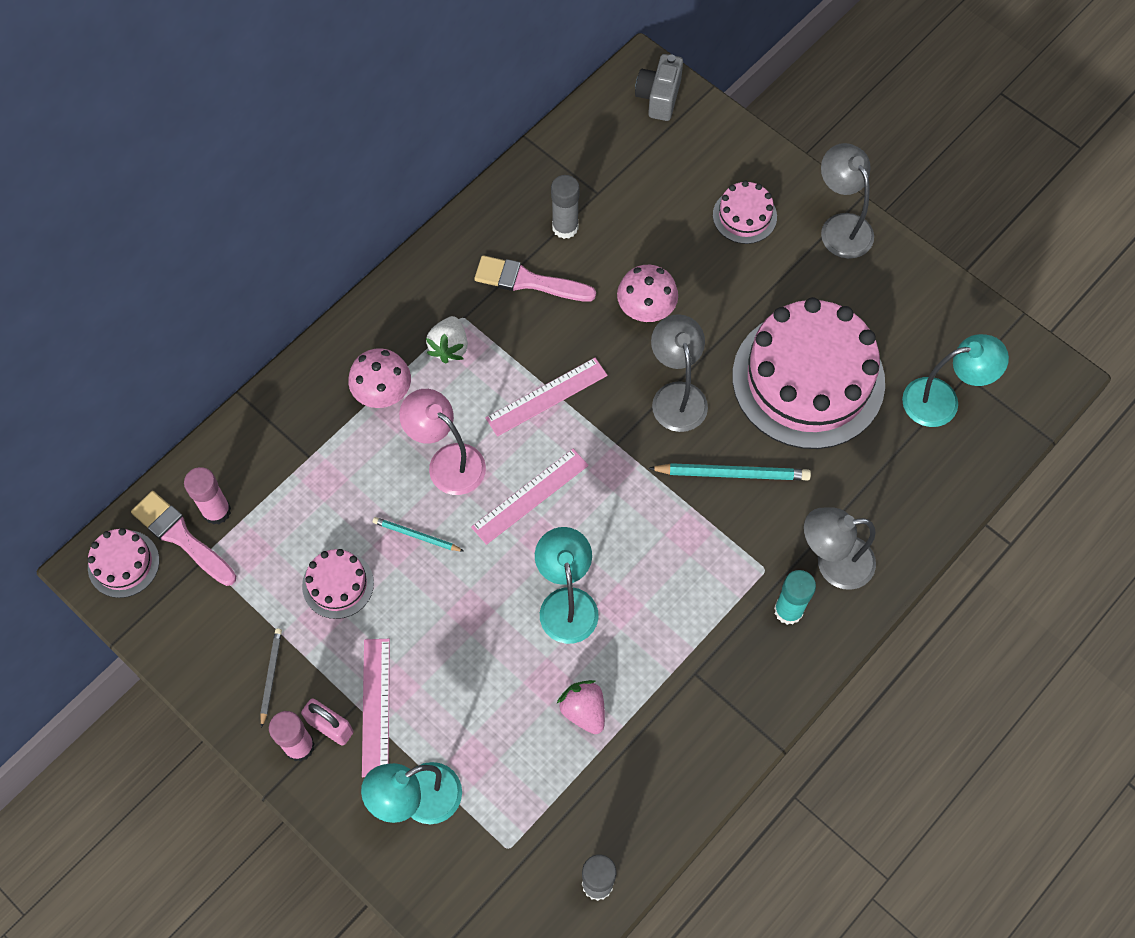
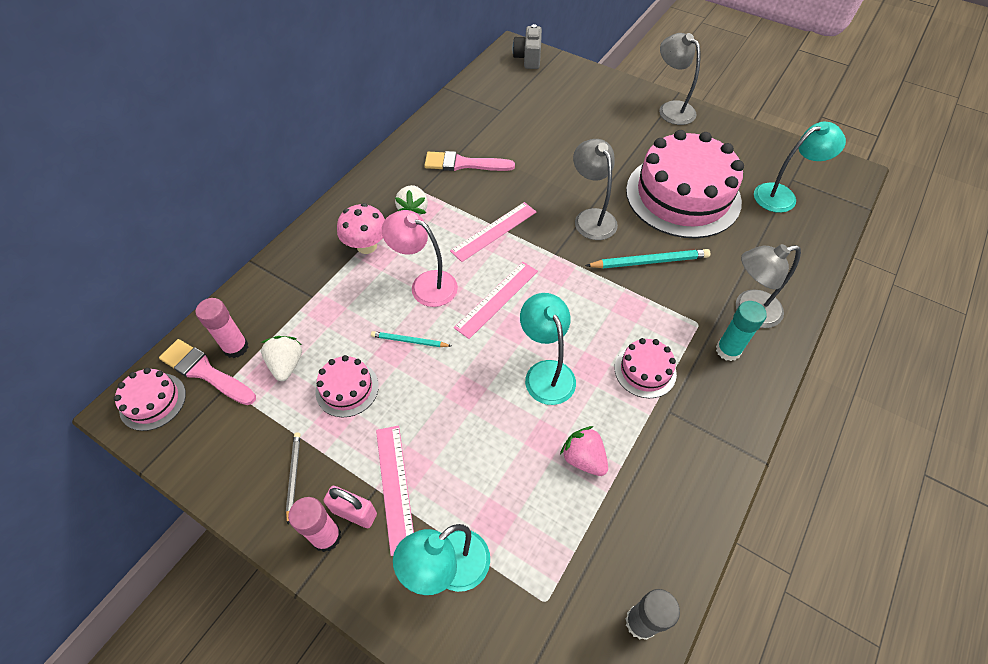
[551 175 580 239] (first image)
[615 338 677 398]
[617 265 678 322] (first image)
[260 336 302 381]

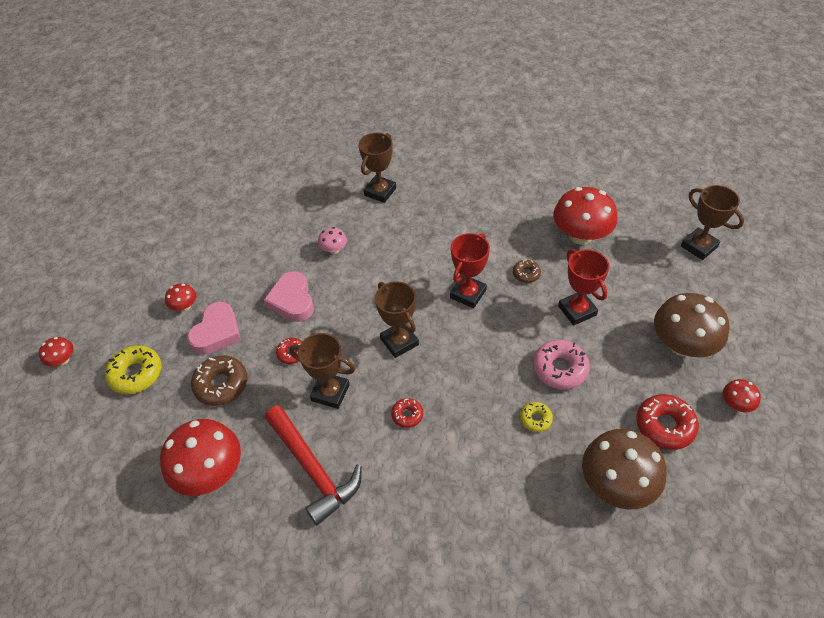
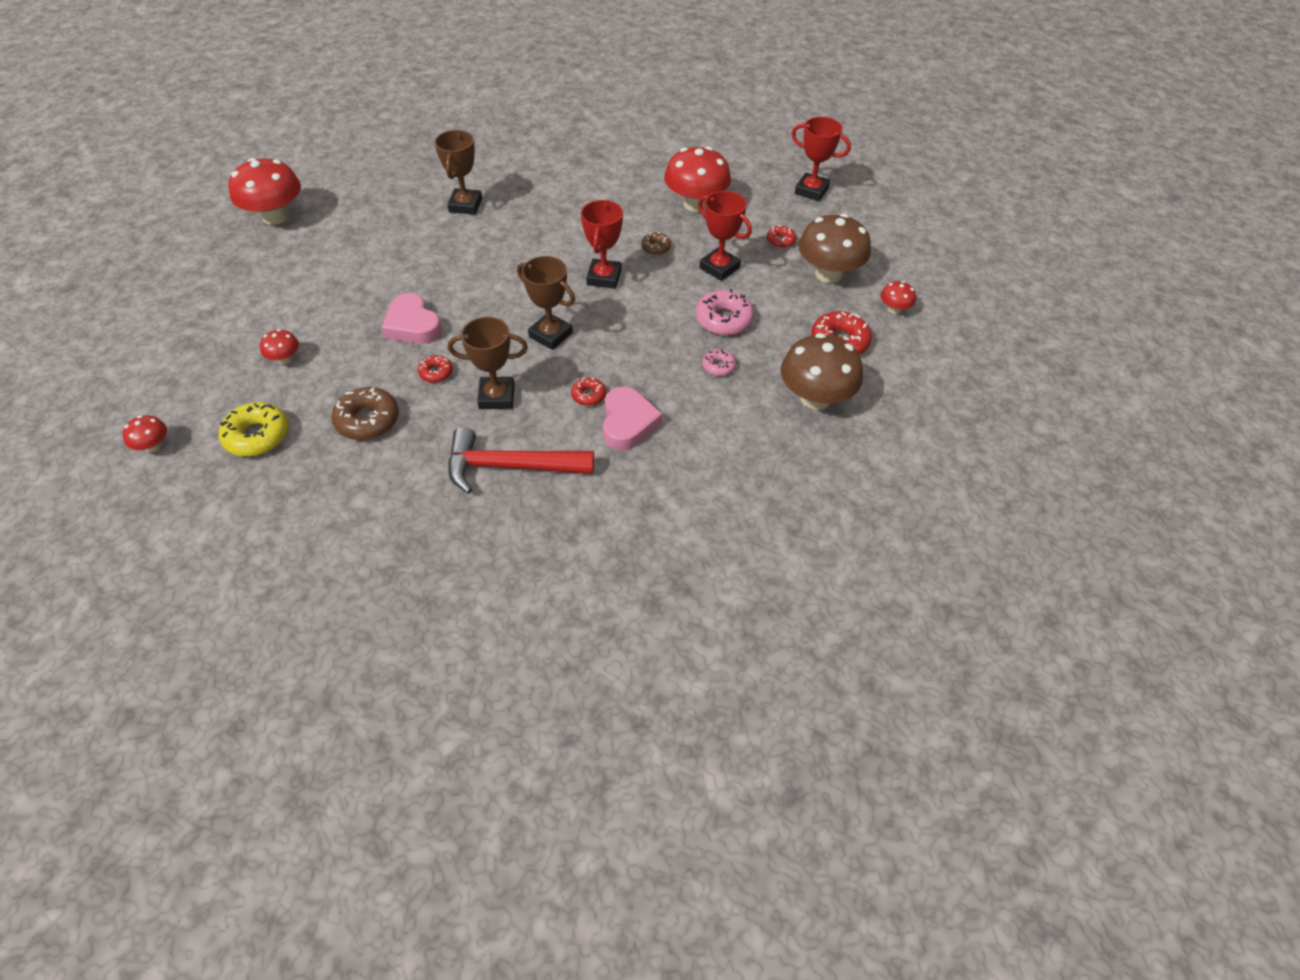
[791 117 851 201]
[318 227 347 254] (first image)
[603 387 662 450]
[702 349 736 376]
[448 427 594 494]
[228 158 301 225]
[767 225 796 248]

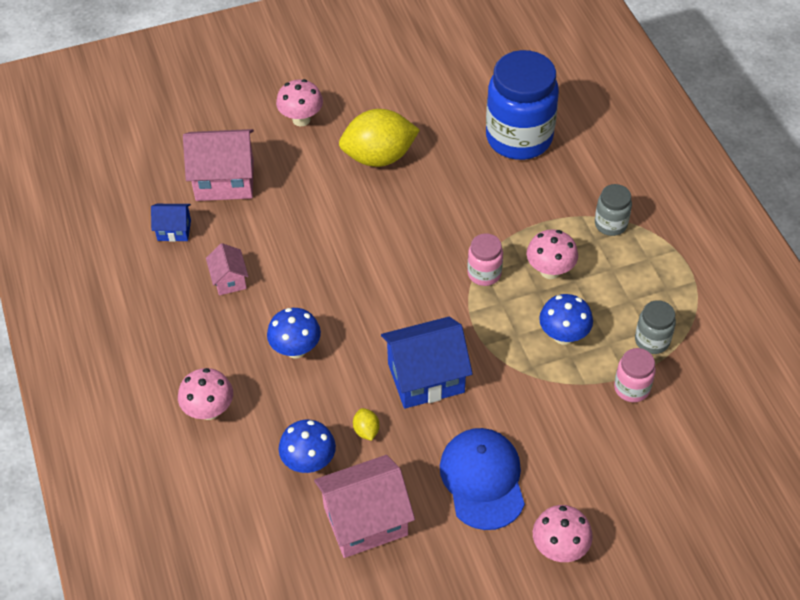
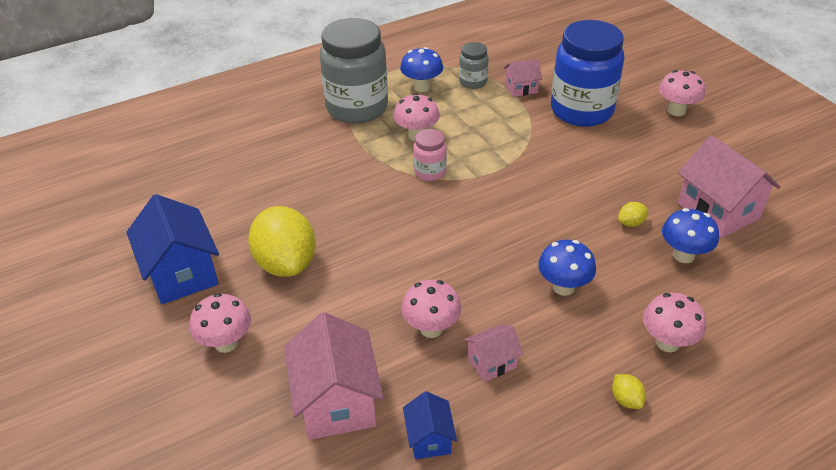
[551 20 624 127]
[320 18 388 124]
[400 47 443 92]
[126 194 219 304]
[504 59 542 97]
[440 428 525 530] (first image)
[401 280 461 338]
[612 374 646 409]

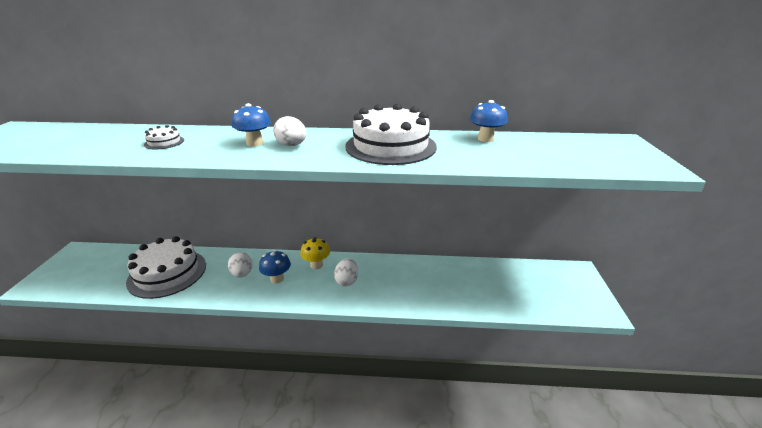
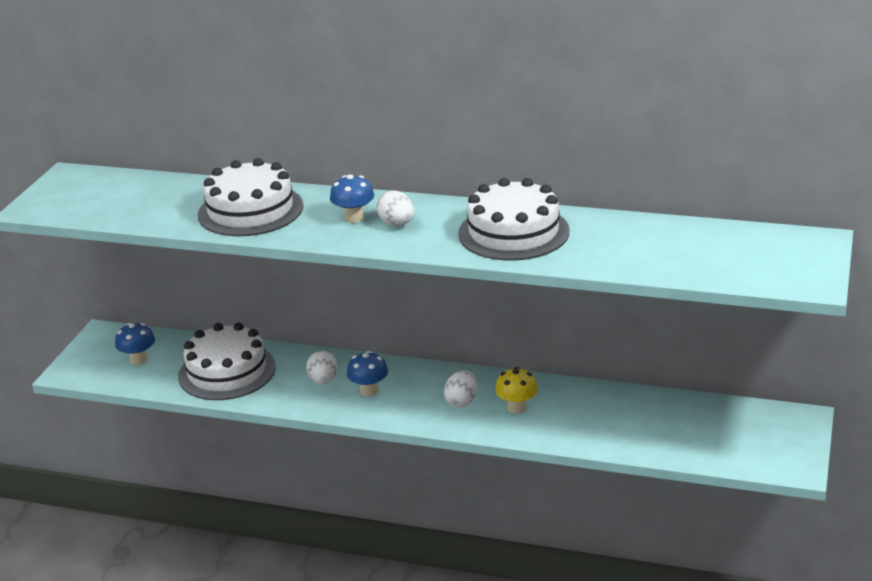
[115 323 155 365]
[198 158 303 236]
[495 367 538 414]

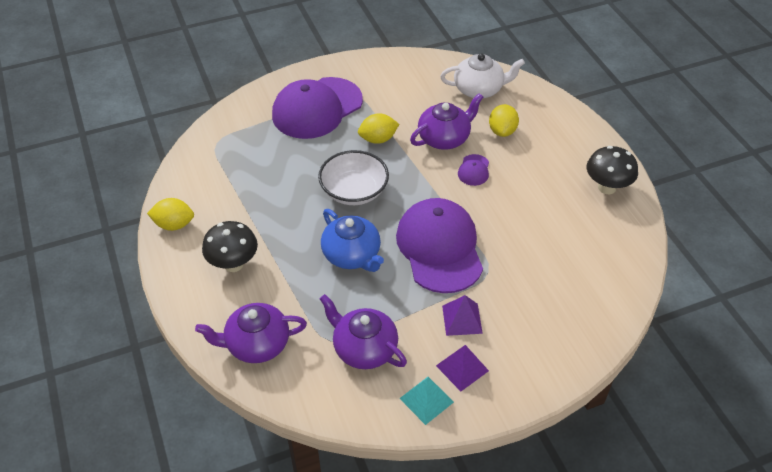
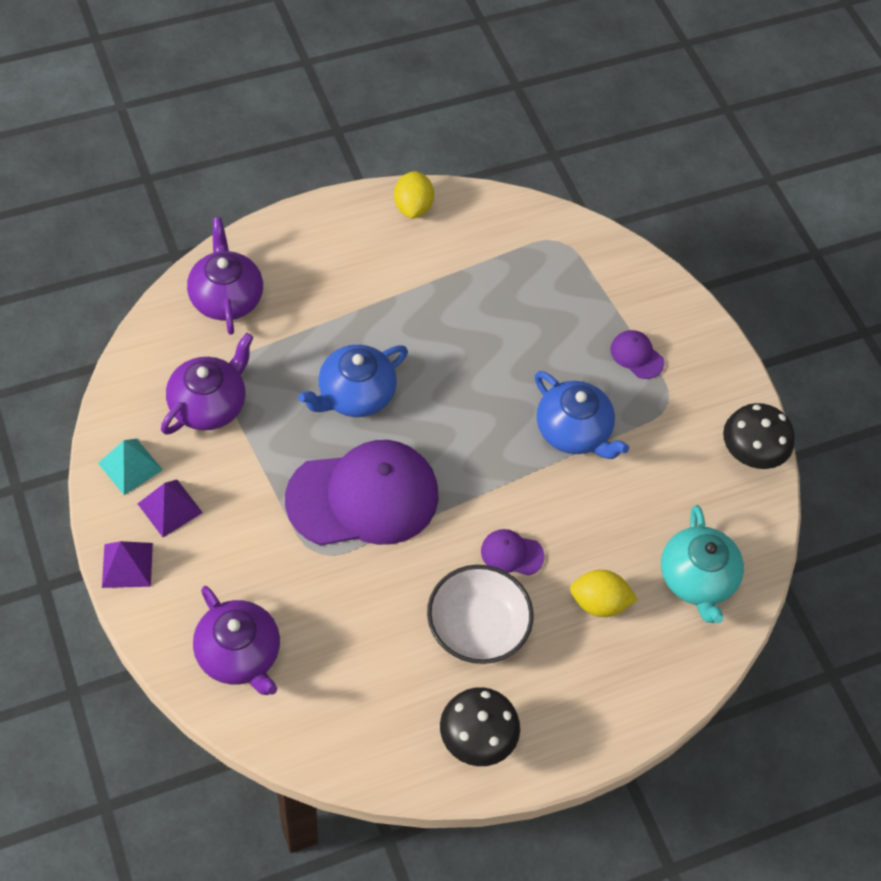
[661 505 744 623]
[610 330 664 379]
[193 586 280 695]
[535 371 629 459]
[427 565 534 664]
[723 403 795 469]
[102 541 153 588]

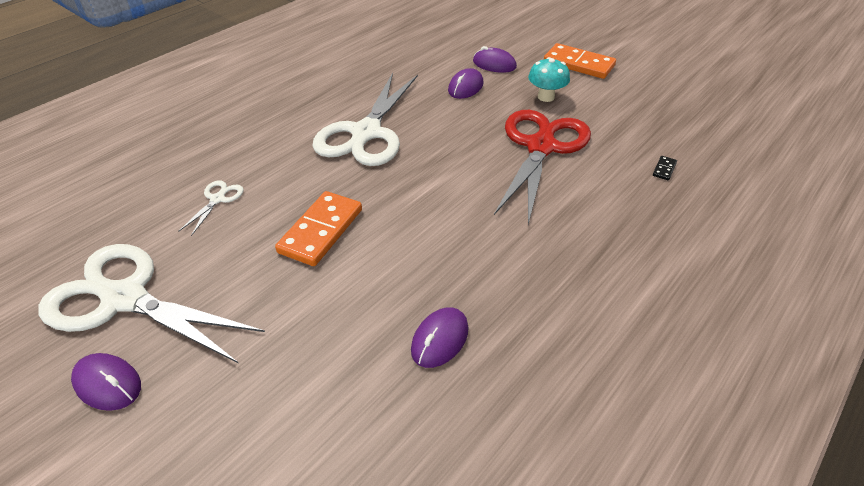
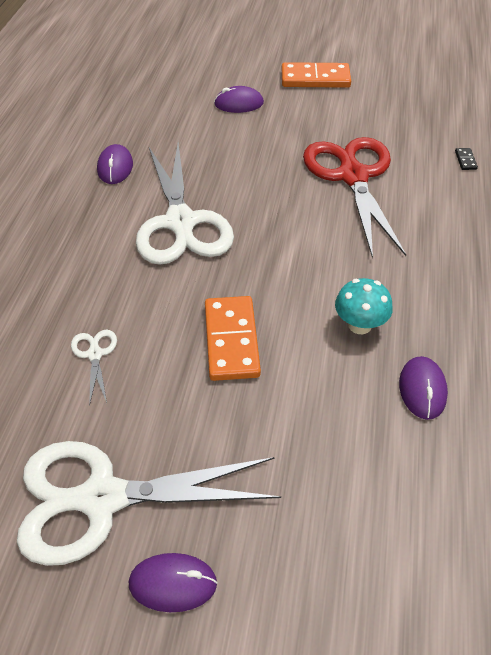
[335 278 393 334]
[97 144 133 184]

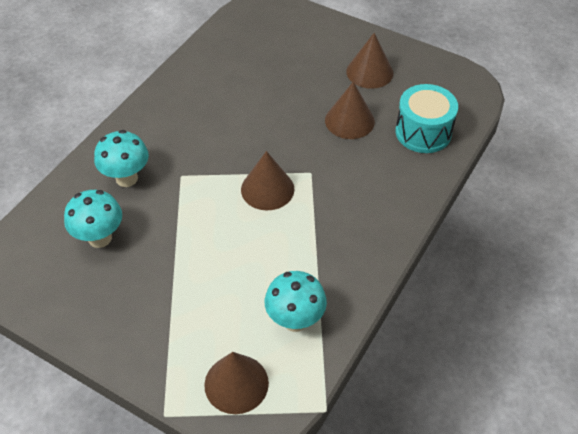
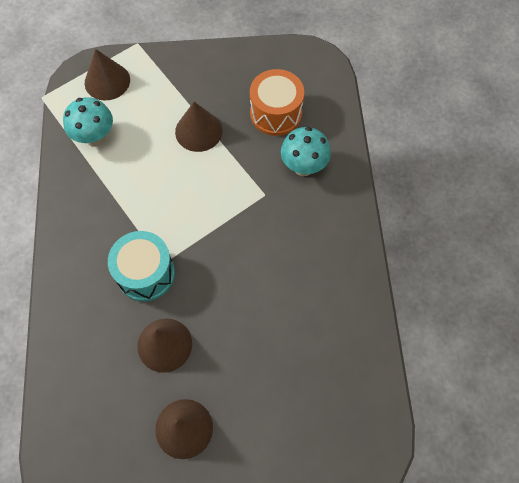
[108 231 175 302]
[175 102 222 152]
[250 69 304 136]

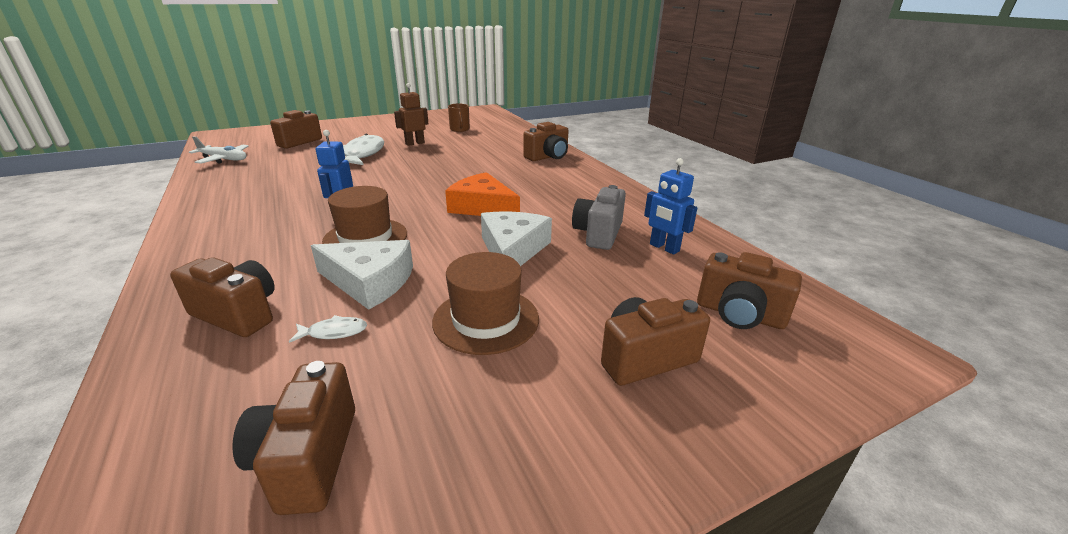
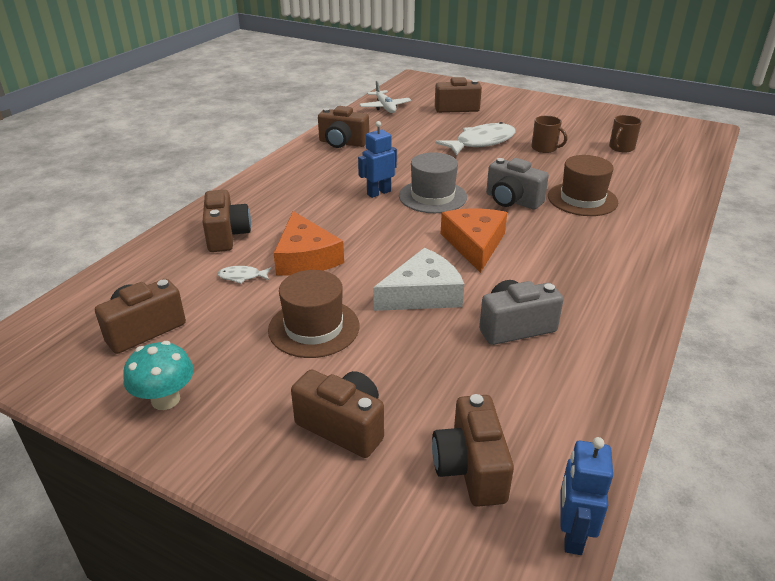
[531 116 567 153]
[318 106 369 148]
[560 437 613 555]
[548 155 618 216]
[274 211 344 276]
[217 266 272 284]
[399 152 467 213]
[486 158 549 210]
[123 341 194 410]

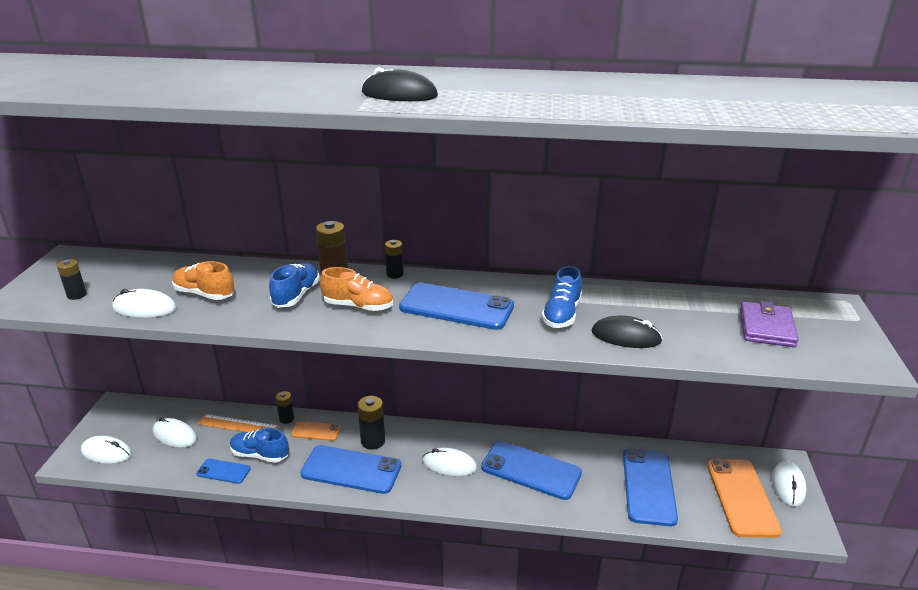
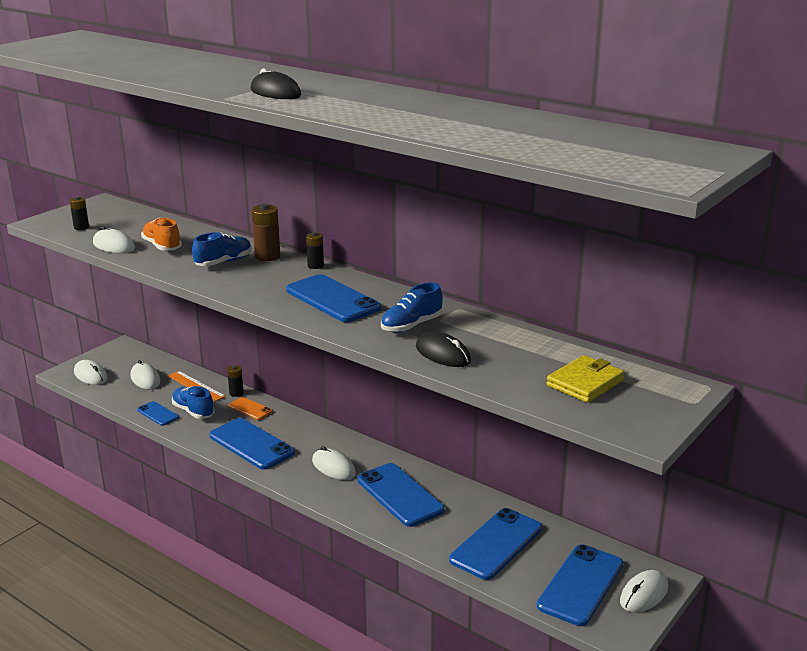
[320 267 393 311] (first image)
[547 355 625 403]
[357 396 385 450] (first image)
[537 544 623 626]

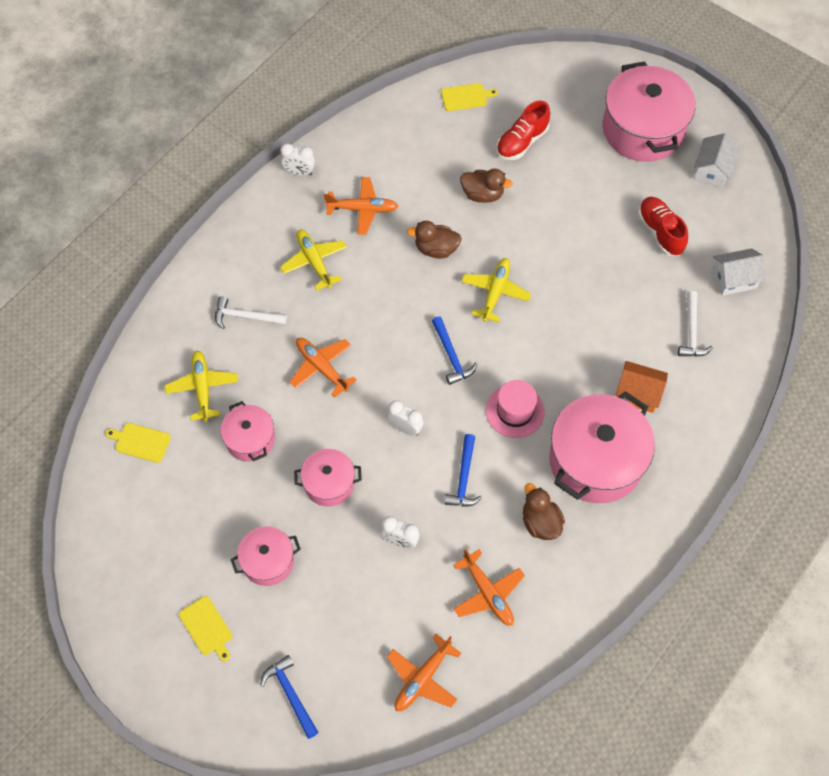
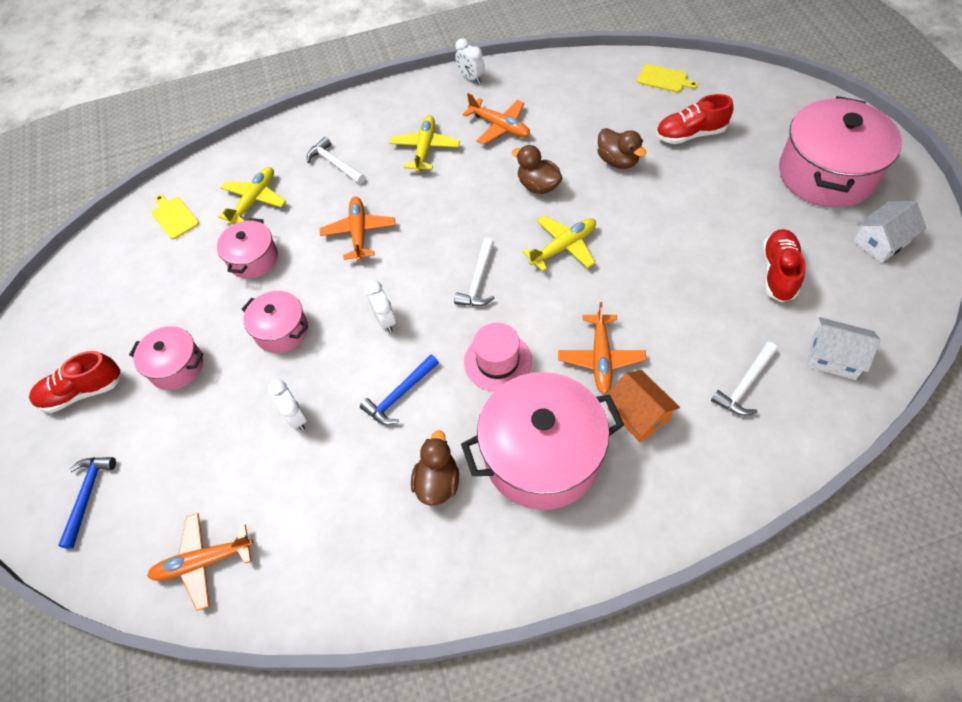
[454 238 495 306]
[558 302 646 394]
[29 351 121 413]

